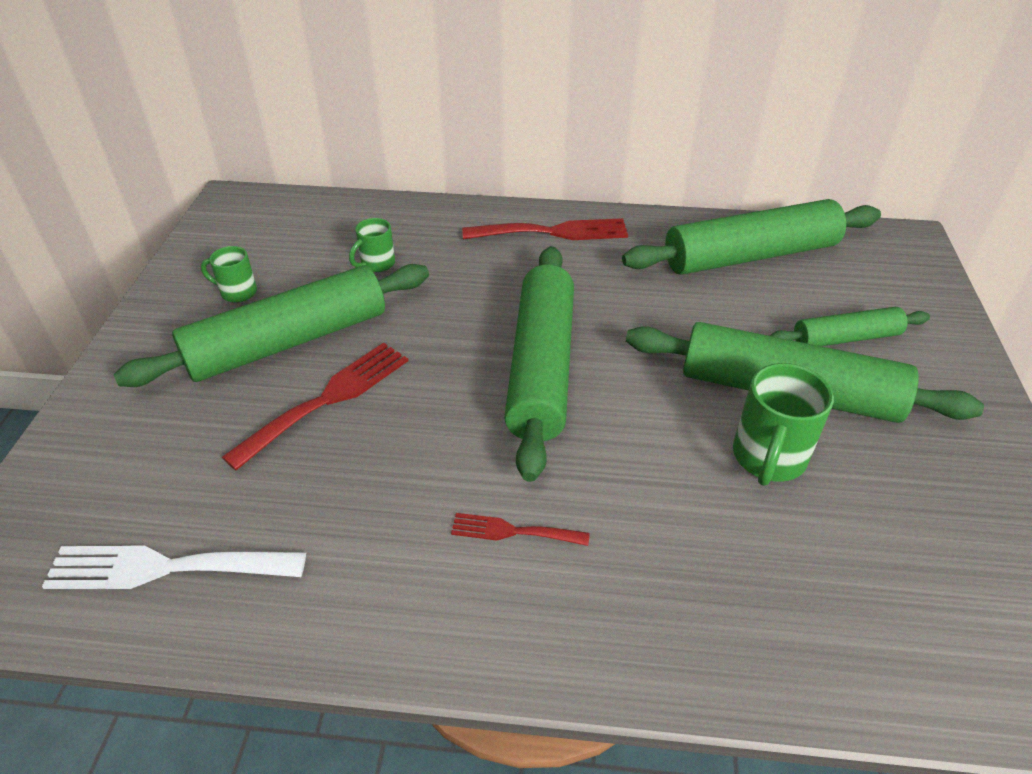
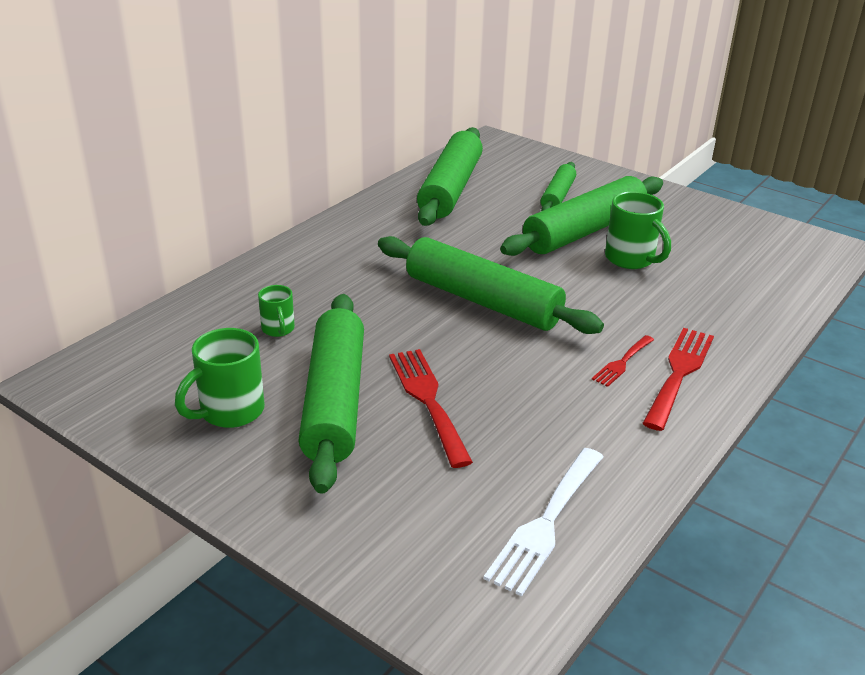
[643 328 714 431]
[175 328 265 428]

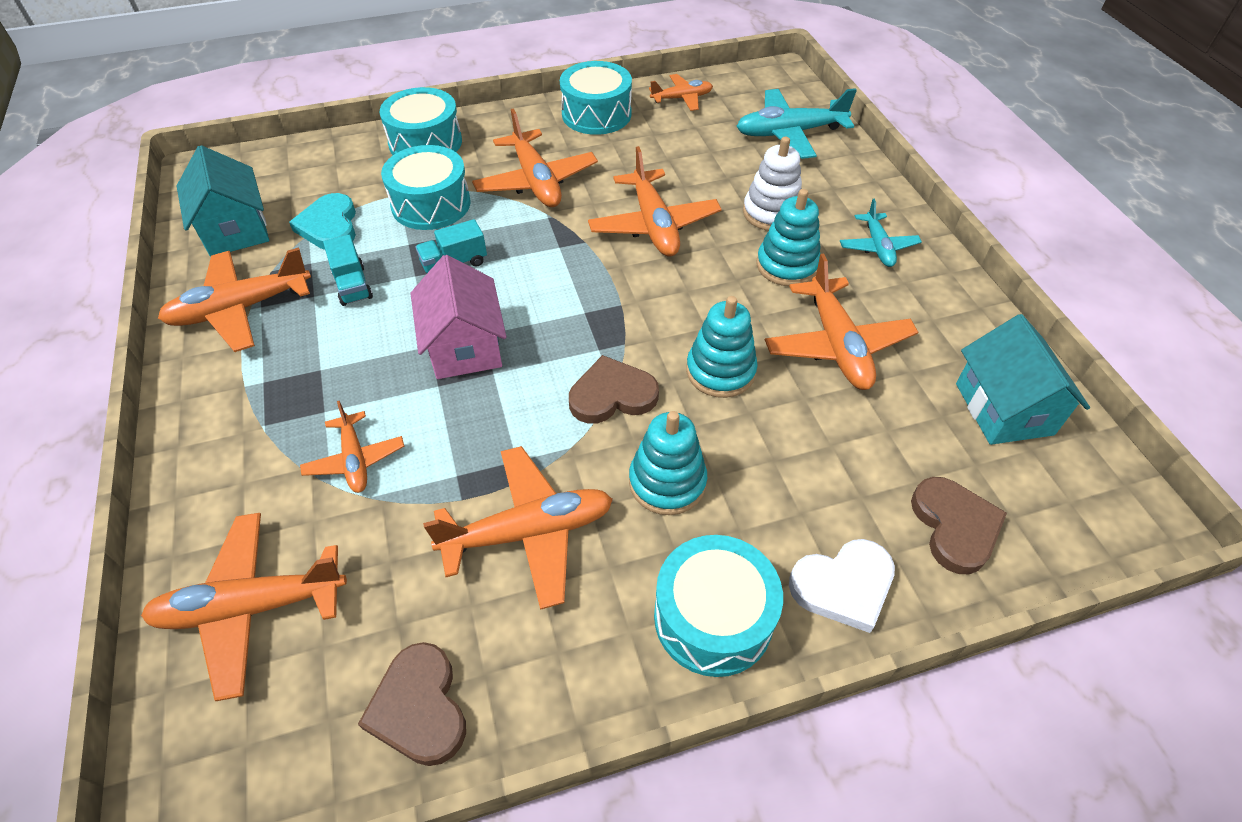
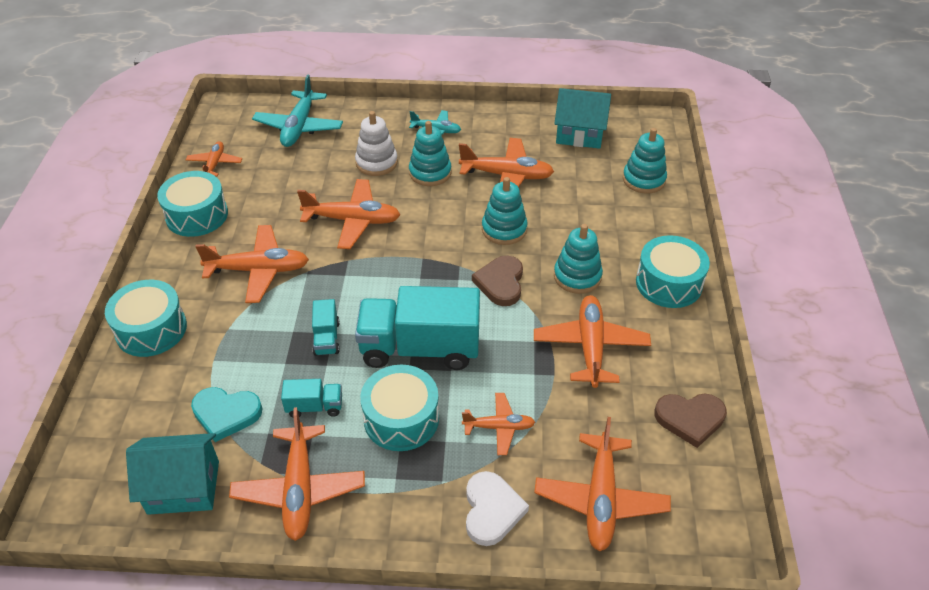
[360 365 439 451]
[355 286 480 370]
[623 128 667 194]
[466 471 529 546]

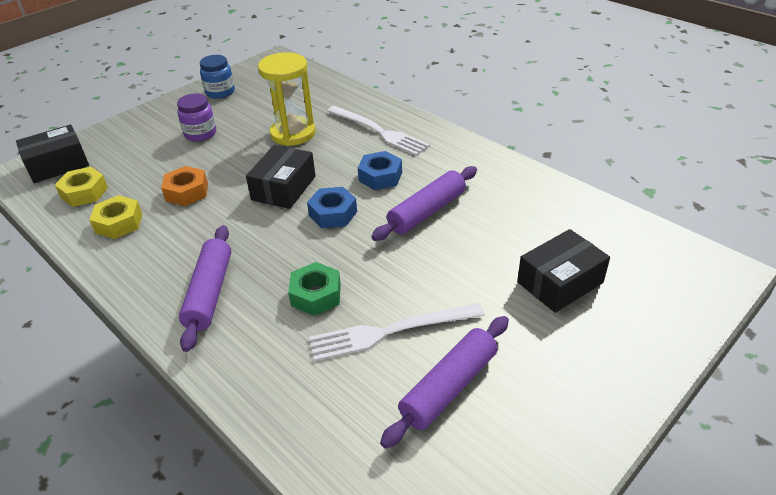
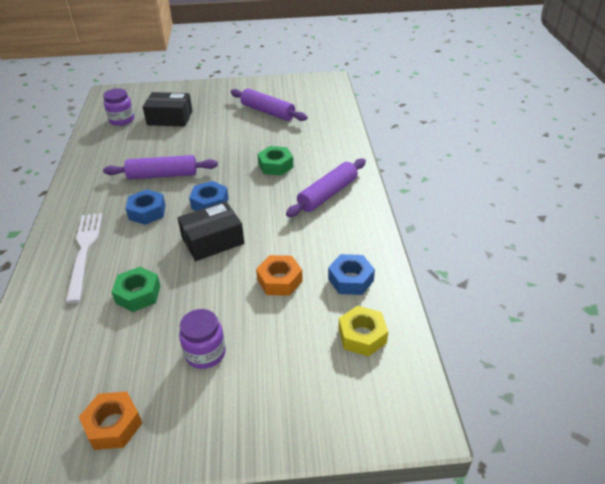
[111 267 160 312]
[79 391 142 450]
[16 124 89 183] (first image)
[328 254 375 295]
[309 303 485 361] (first image)
[230 89 307 121]
[103 88 134 126]

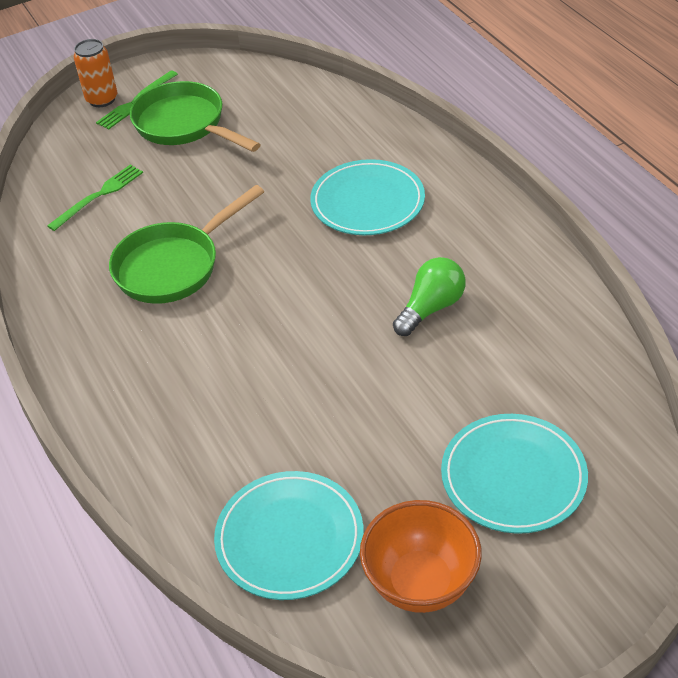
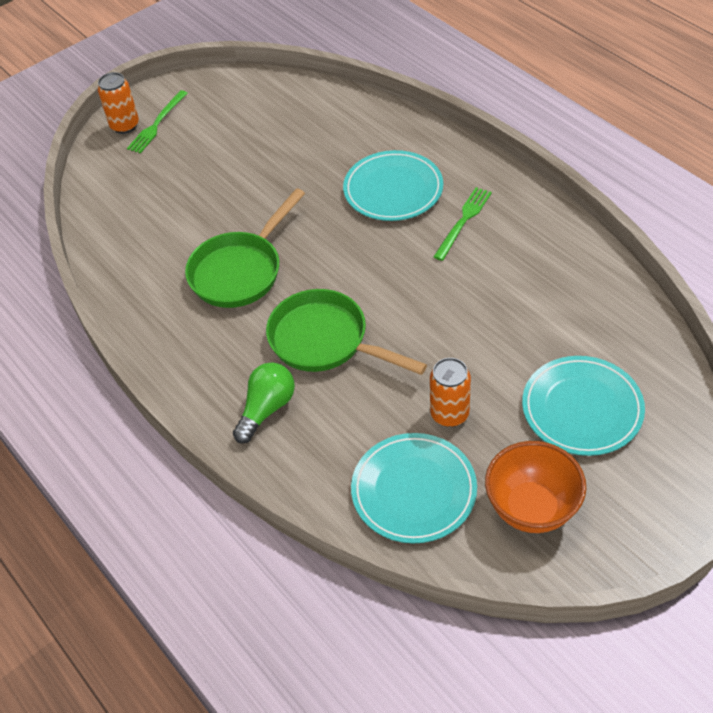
[266 289 427 375]
[433 187 492 261]
[233 363 295 443]
[430 358 471 427]

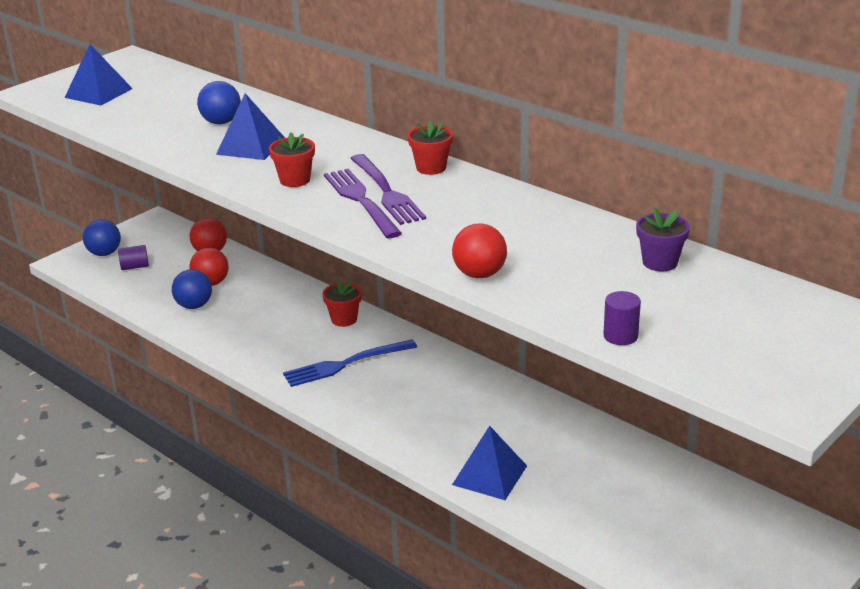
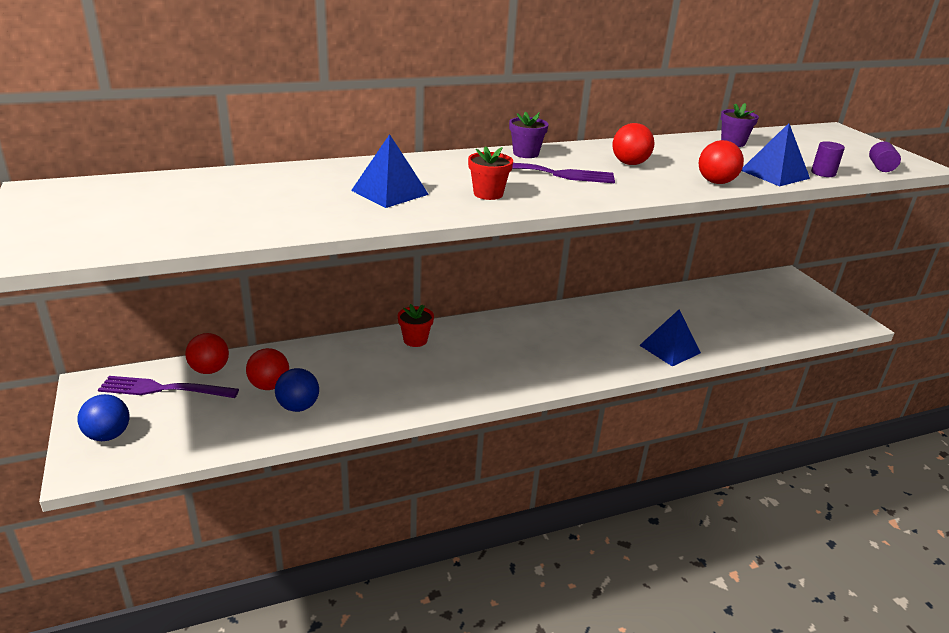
[741 123 810 186]
[197 81 241 125] (first image)
[509 112 549 158]
[98 376 239 398]
[869 142 901 172]
[283 339 417 387] (first image)
[612 123 654 165]

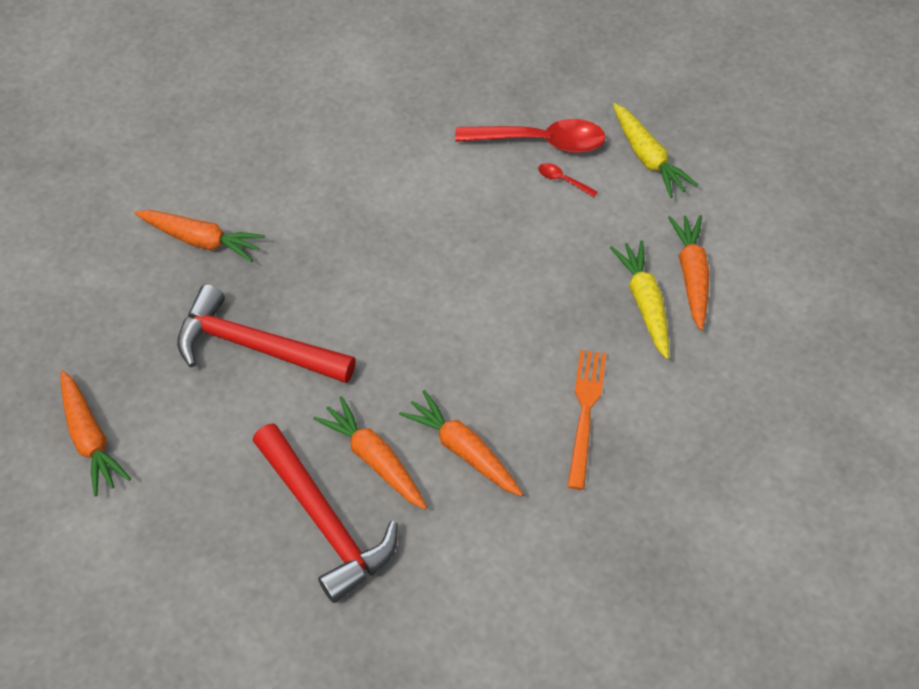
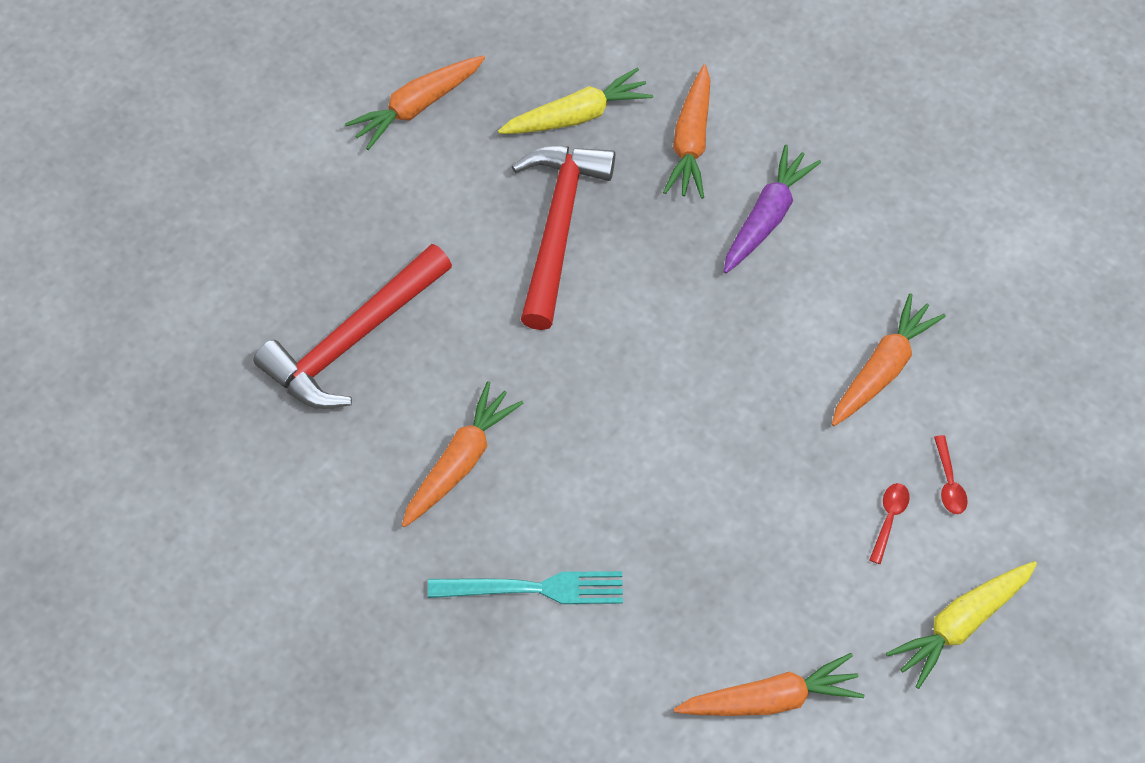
[934 435 968 514]
[498 67 653 134]
[428 571 623 604]
[832 293 946 426]
[724 144 821 273]

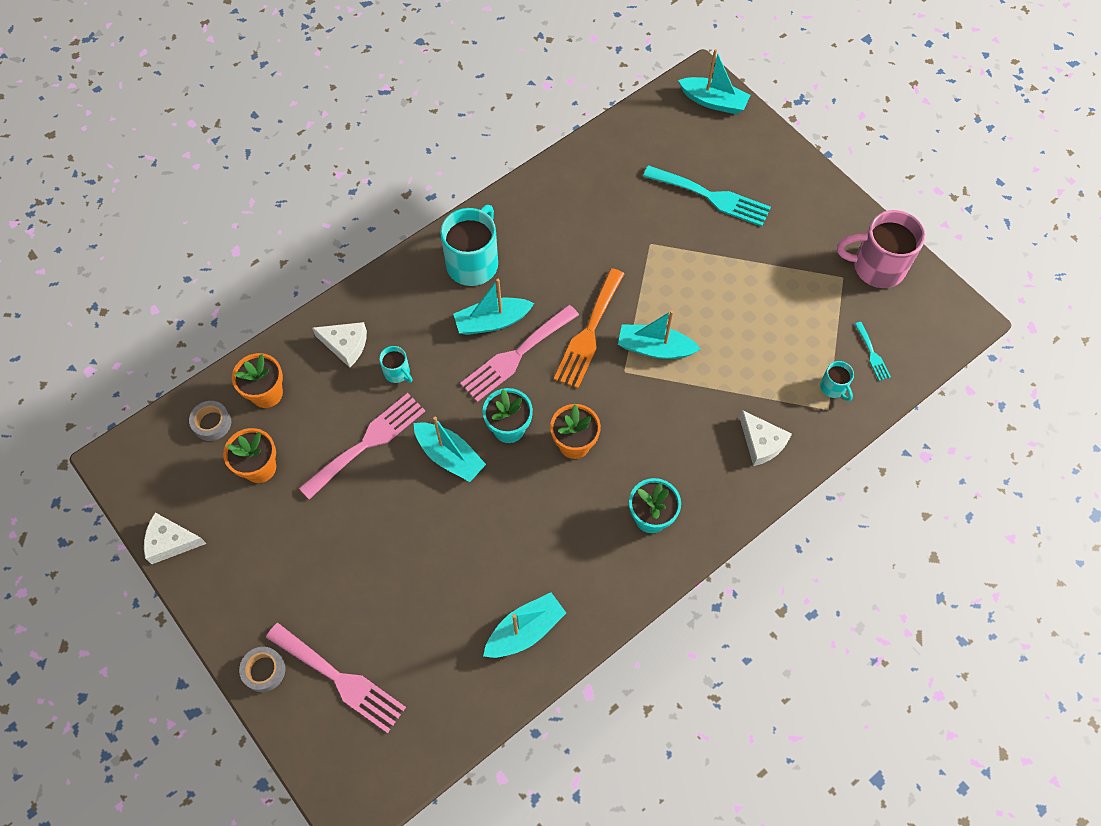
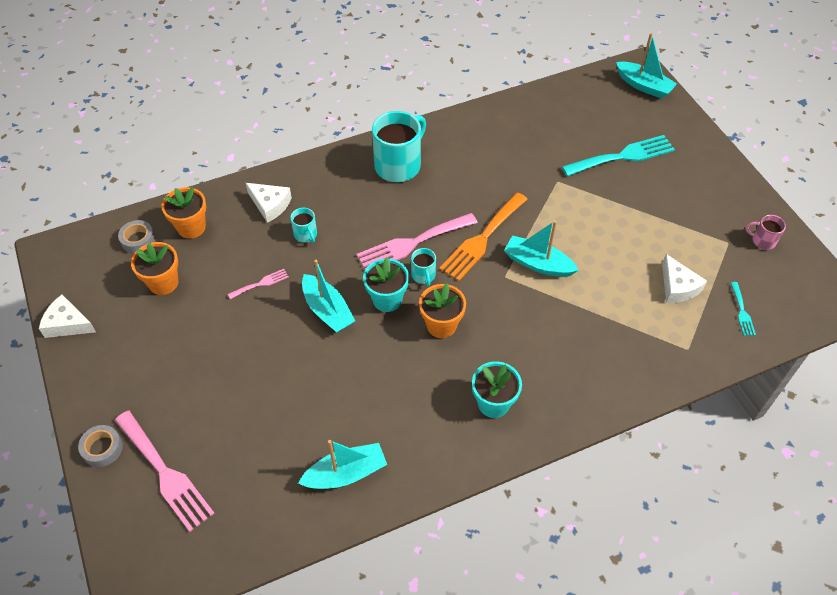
[562 135 675 176]
[745 215 786 250]
[453 279 534 335] (first image)
[411 248 436 286]
[228 269 289 299]
[662 254 707 303]

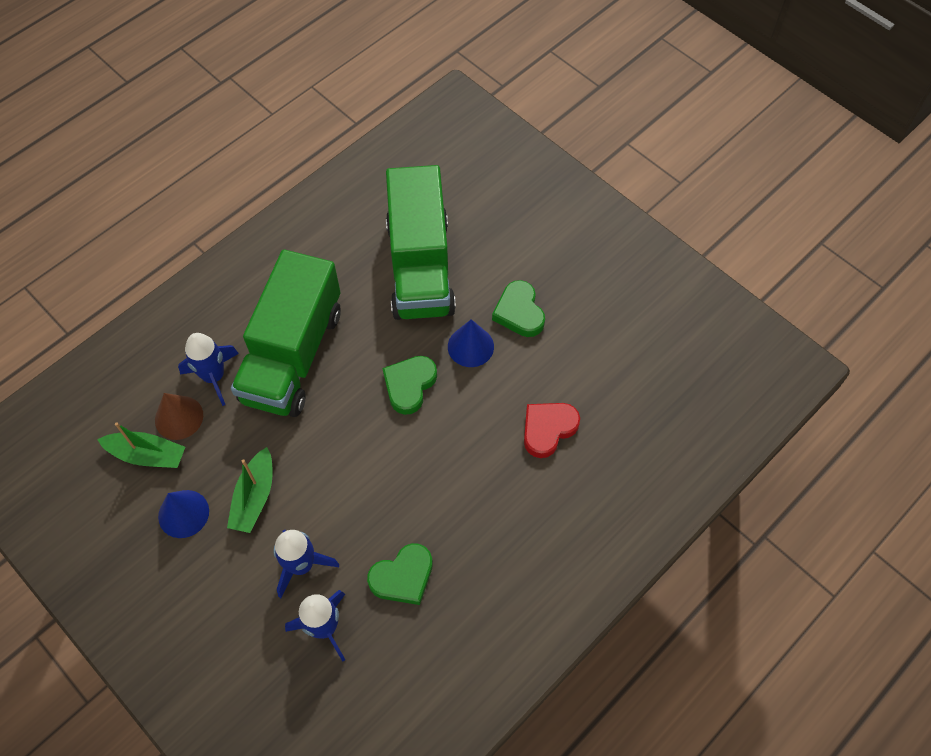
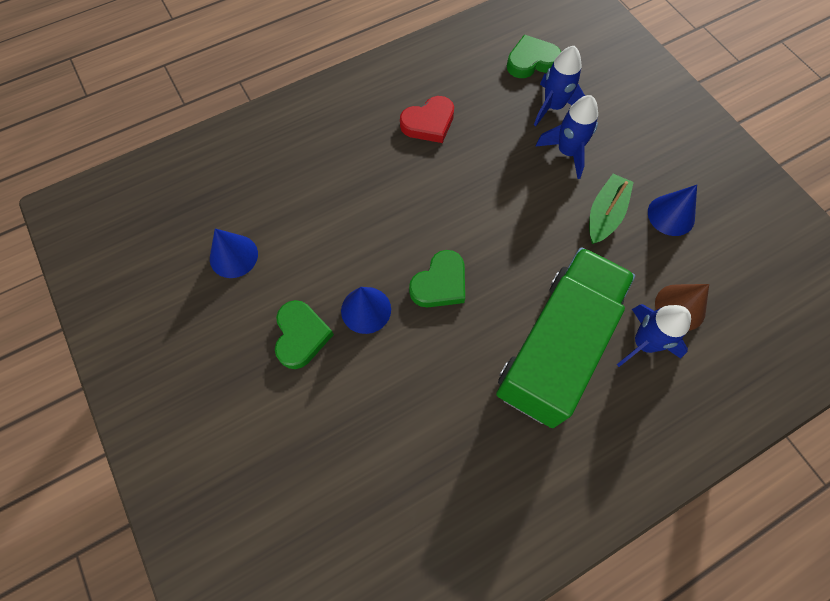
[386 165 456 320] (first image)
[400 96 454 143]
[97 422 185 468] (first image)
[507 35 561 78]
[210 228 258 278]

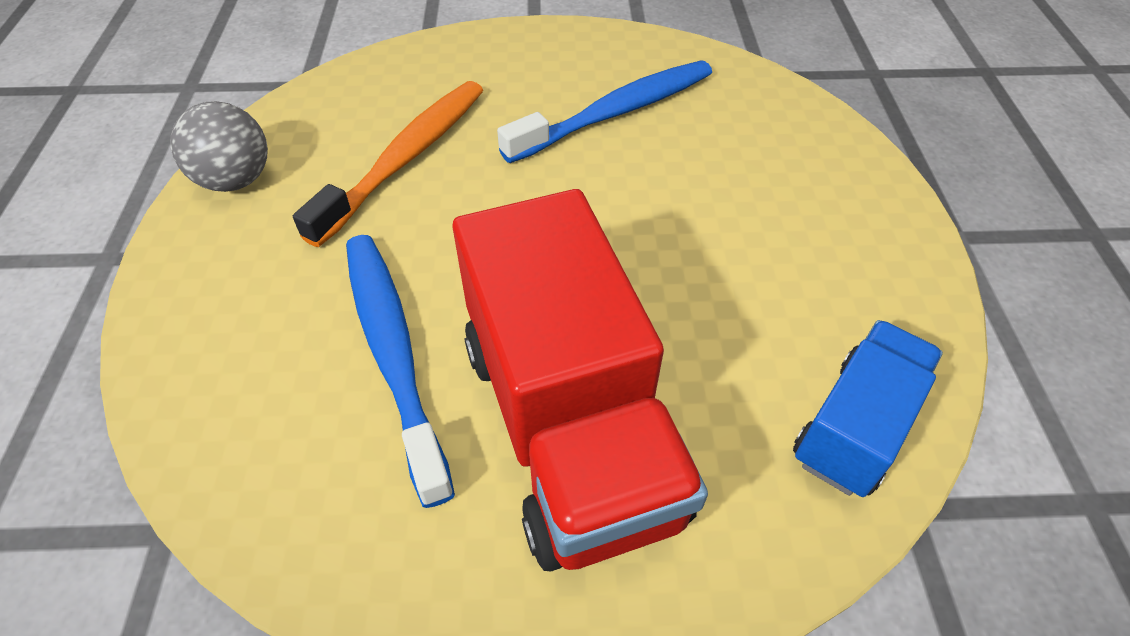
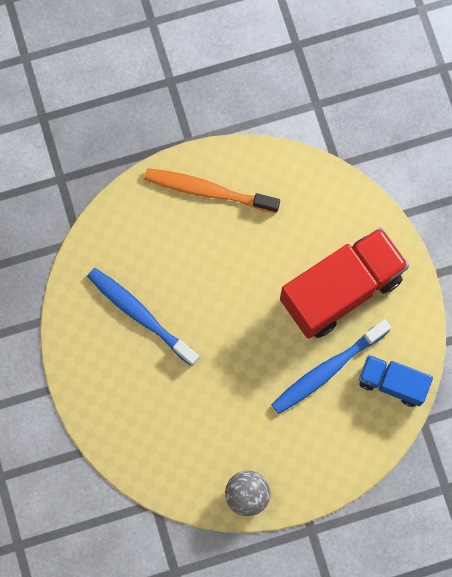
[144 168 280 213]
[359 355 433 407]

